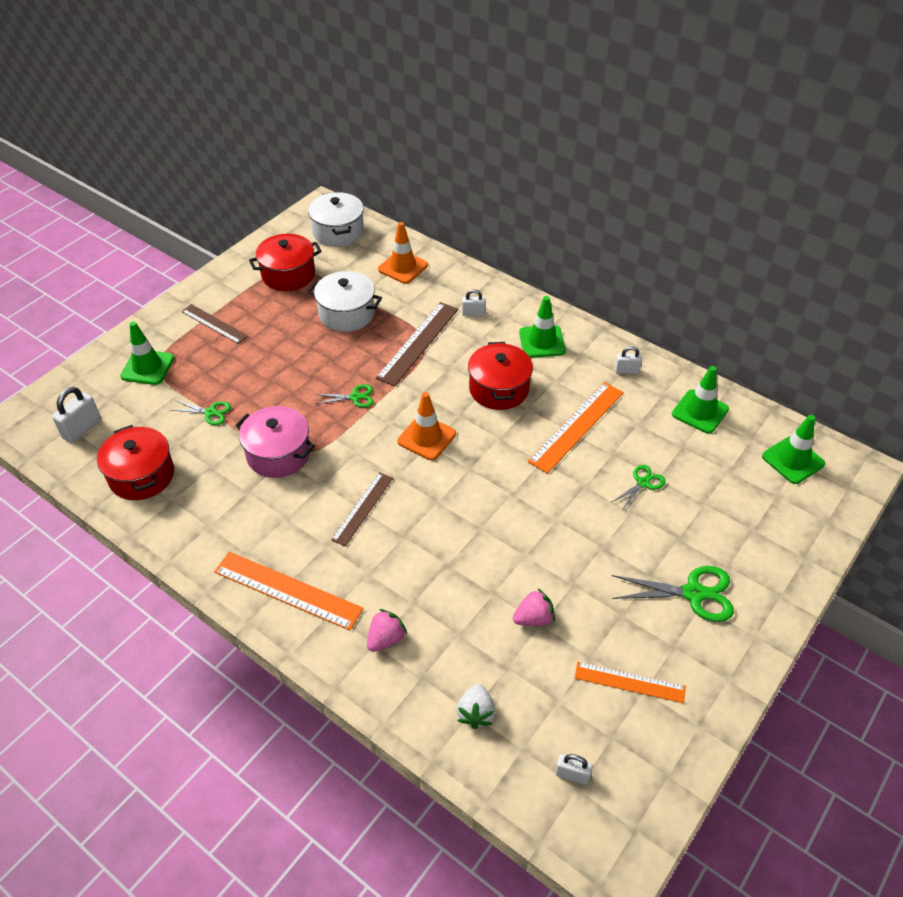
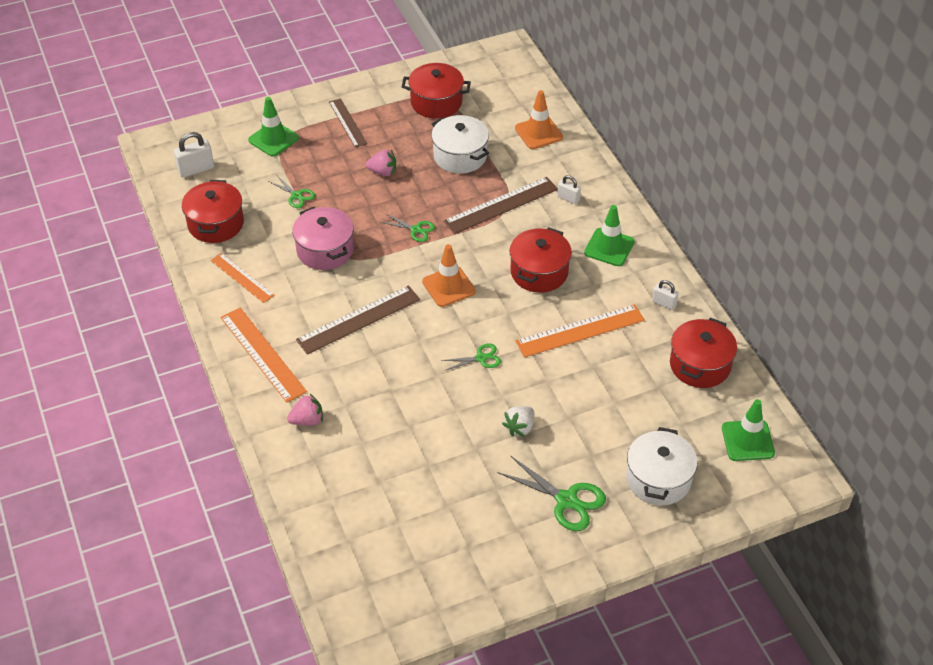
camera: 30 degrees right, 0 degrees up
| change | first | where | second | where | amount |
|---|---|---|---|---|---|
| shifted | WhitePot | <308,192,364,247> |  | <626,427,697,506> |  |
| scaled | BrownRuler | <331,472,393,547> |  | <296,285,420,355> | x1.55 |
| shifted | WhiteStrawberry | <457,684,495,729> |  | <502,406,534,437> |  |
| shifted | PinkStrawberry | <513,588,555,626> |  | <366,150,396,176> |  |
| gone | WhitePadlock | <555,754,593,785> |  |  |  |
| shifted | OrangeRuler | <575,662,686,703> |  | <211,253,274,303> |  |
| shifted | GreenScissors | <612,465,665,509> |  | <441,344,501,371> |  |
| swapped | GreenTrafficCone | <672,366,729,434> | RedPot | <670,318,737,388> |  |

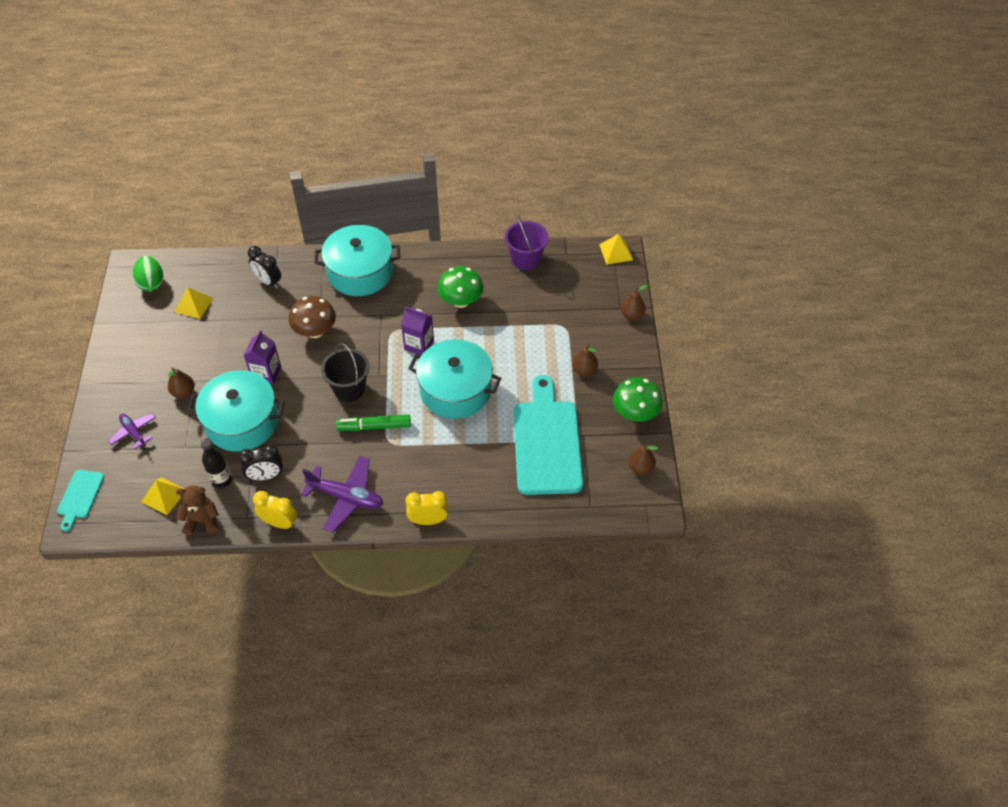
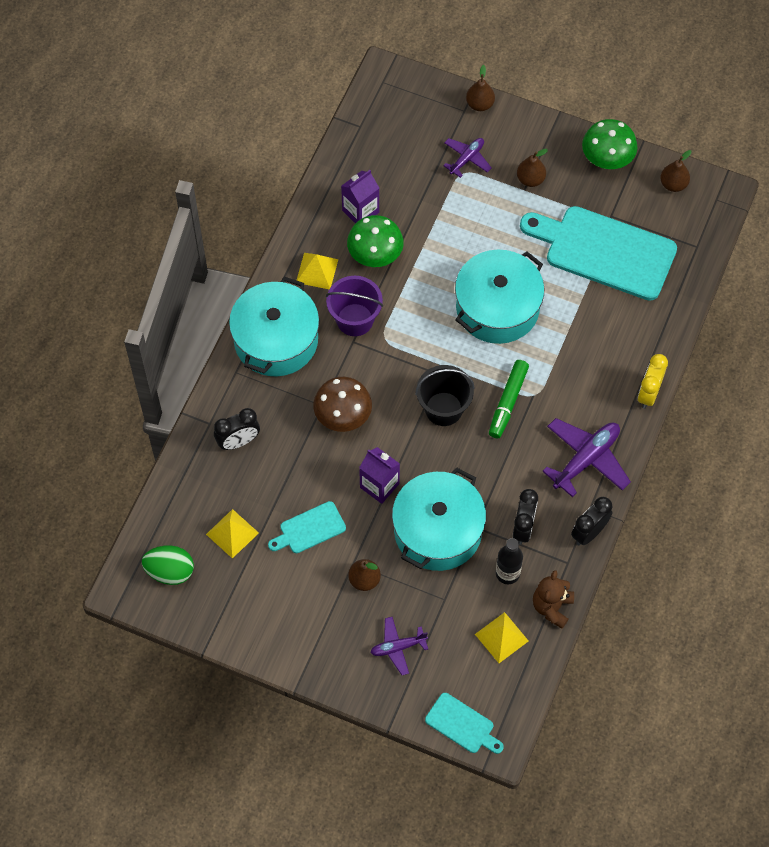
camera: 65 degrees left, 10 degrees up
| change | first | where | second | where | amount |
|---|---|---|---|---|---|
| repainted | YellowClock | <253,491,297,529> | BlackClock | <571,497,613,546> |  |
| shifted | PurpleCarton | <401,307,434,355> |  | <341,170,379,224> |  |
| shifted | PurpleBucket | <505,215,549,270> |  | <326,276,383,336> |  |
| shifted | YellowPyramid | <599,234,633,265> |  | <297,253,339,289> |  |
| new |  |  | TurquoiseCuttingBoard | <268,501,346,553> |  |
| new |  |  | PurplePlane | <443,138,492,178> |  |

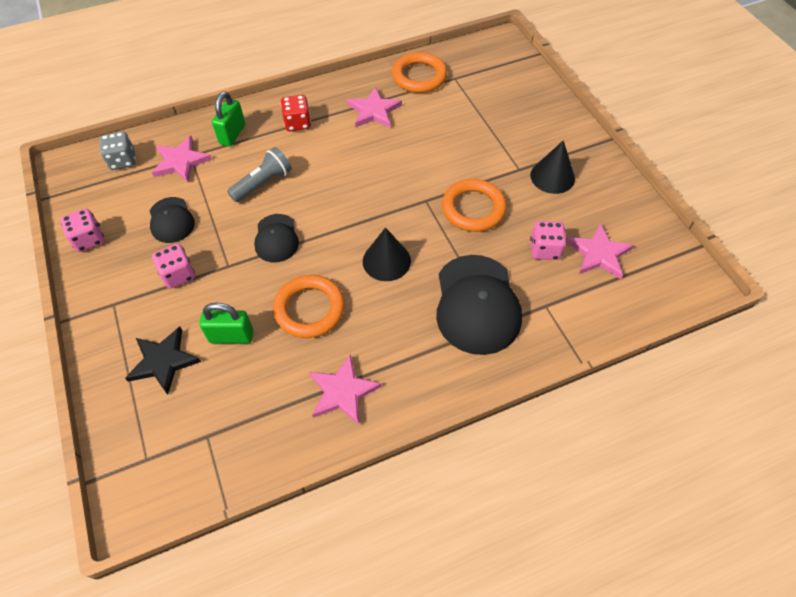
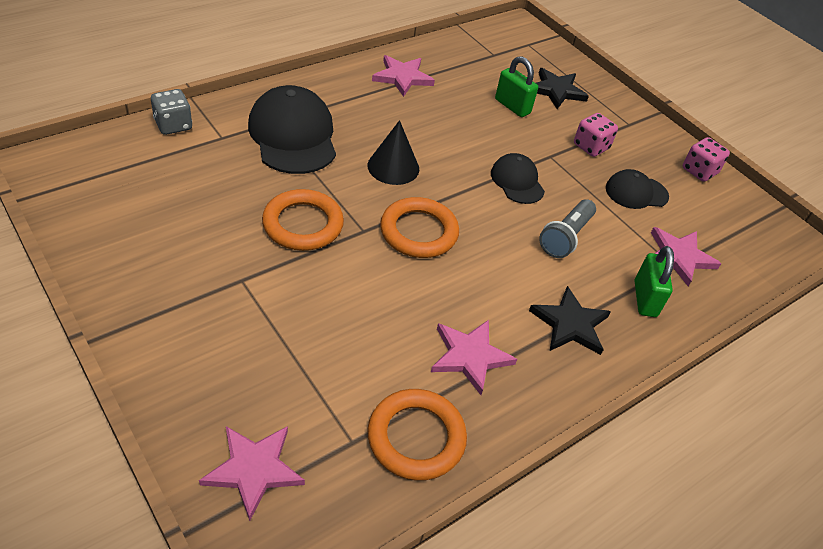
camera: 160 degrees right, 10 degrees down
| change | first | where | second | where | amount |
|---|---|---|---|---|---|
| shifted | GreyDice | <100,131,136,170> |  | <151,89,192,135> |  |
| rotated | BlackCap | <150,197,195,243> |  | <606,169,669,209> | 60 degrees counterclockwise |
| rotated | GreenPadlock | <199,303,253,344> |  | <495,56,538,117> | 60 degrees clockwise |
| shifted | OrangeRing | <273,275,345,338> |  | <380,197,459,258> |  |
| swapped | RedDice | <281,95,311,131> | BlackStar | <529,286,611,355> |  |
| gone | BlackCone | <530,140,575,194> |  |  |  |
| gone | PinkDice | <530,221,567,260> |  |  |  |
| shifted | PinkStar | <567,223,634,279> |  | <199,426,305,521> |  |

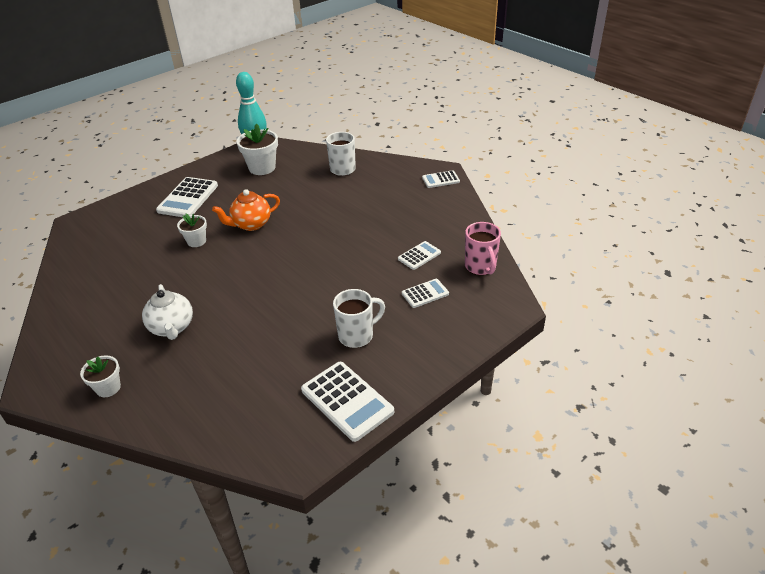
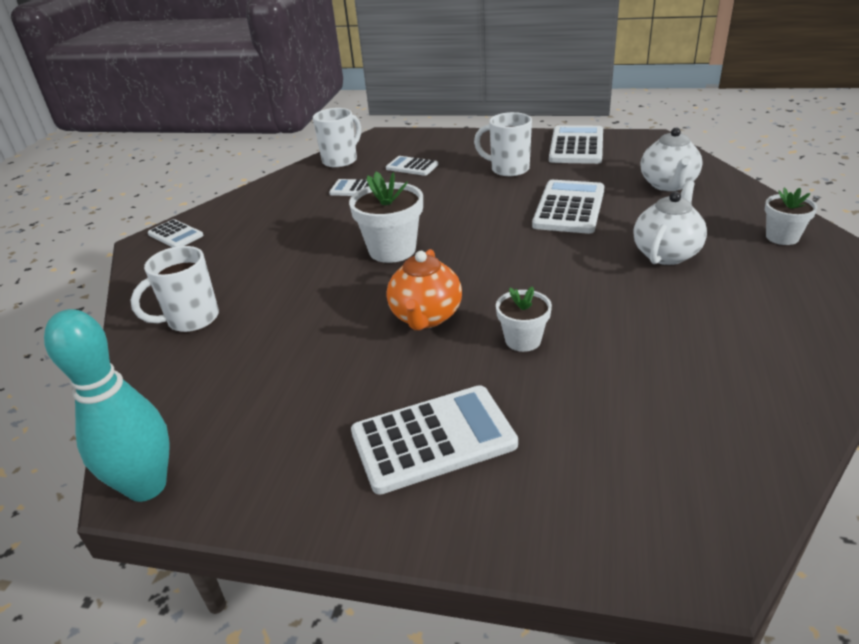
camera: 125 degrees left, 5 degrees down
| change | first | where | second | where | amount |
|---|---|---|---|---|---|
| rotated | OrangeTeapot | <212,189,280,231> |  | <386,249,462,330> | 75 degrees clockwise |
| shifted | WhiteFlowerPot | <237,124,278,175> |  | <349,172,423,263> |  |
| repainted | PinkMug | <465,222,501,275> | WhiteMug | <313,108,361,168> |  |
| new |  |  | WhiteCalculator | <532,180,605,234> |  |
| new |  |  | WhiteTeapot | <641,128,703,191> |  |

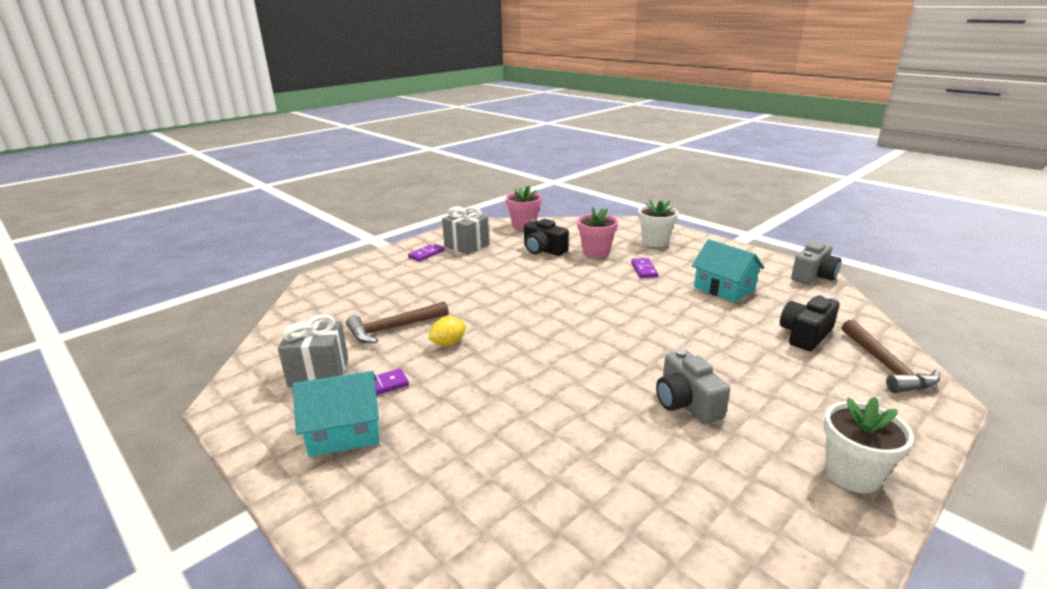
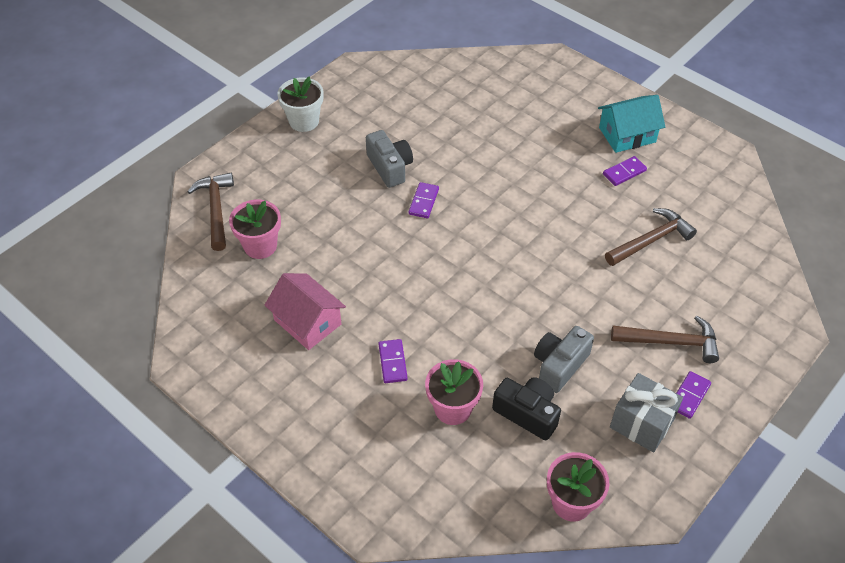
camera: 175 degrees right, 25 degrees up
| change | first | where | second | where | amount |
|---|---|---|---|---|---|
| gone | GreyGift | <278,315,348,387> |  |  |  |
| gone | YellowLemon | <428,316,466,346> |  |  |  |
| gone | WhiteFlowerPot | <638,199,678,247> |  |  |  |
| repainted | TurquoiseHouse | <692,239,764,303> | PinkHouse | <264,273,346,350> |  |
| swapped | BlackCamera | <780,295,840,351> | PinkFlowerPot | <229,200,281,259> |  |
| shifted | GreyCamera | <791,241,841,284> |  | <534,326,594,393> |  |
| new |  |  | PurpleDomino | <409,182,439,218> |  |
| new |  |  | BrownHammer | <611,316,719,363> |  |

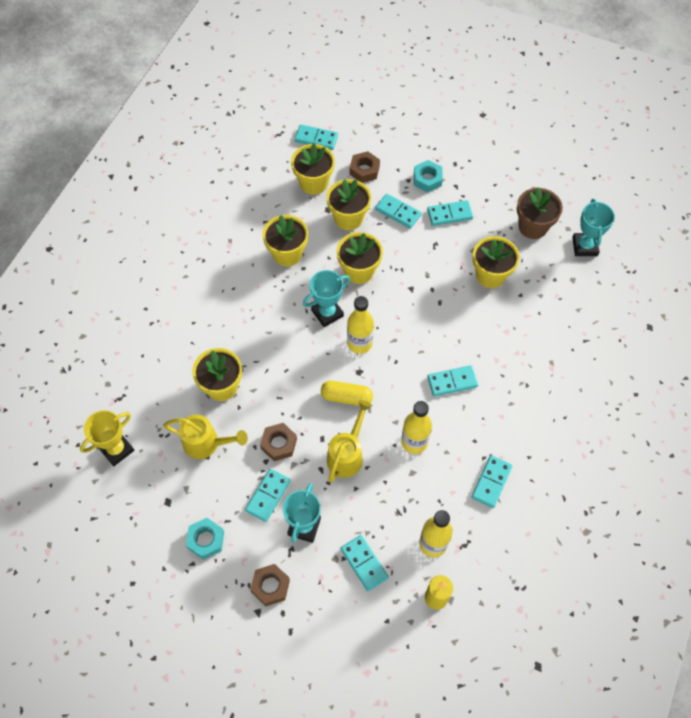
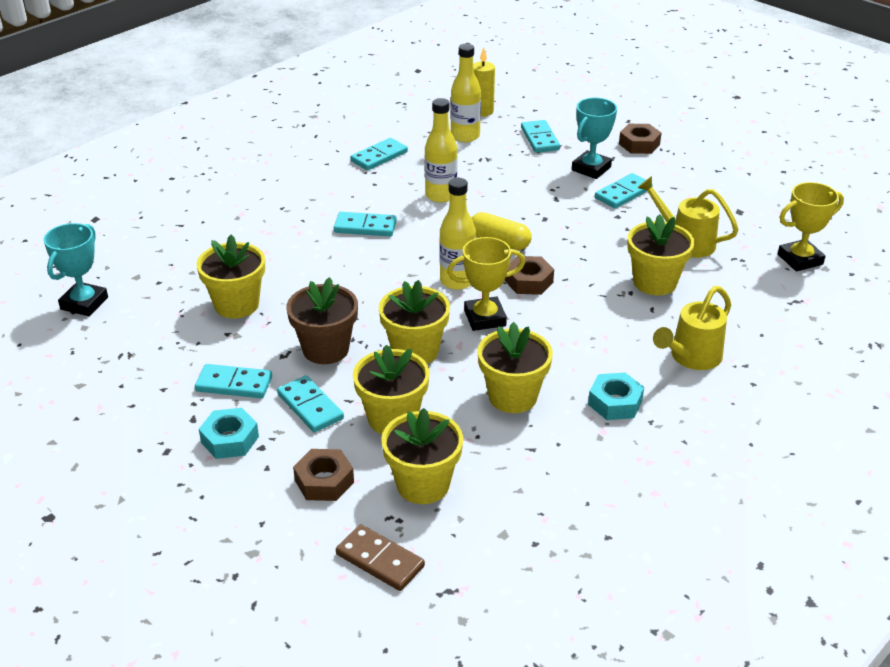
camera: 160 degrees left, 25 degrees down
| change | first | where | second | where | amount |
|---|---|---|---|---|---|
| shifted | TurquoiseNut | <186,518,224,560> |  | <588,373,644,420> |  |
| shifted | BrownNut | <260,423,297,461> |  | <505,256,554,295> |  |
| repainted | TurquoiseDomino | <294,124,338,150> | BrownDomino | <336,524,425,591> |  |
| repainted | TurquoiseTrophy | <303,270,350,327> | YellowTrophy | <447,237,525,331> |  |
| shifted | YellowWateringCan | <327,400,372,483> |  | <653,286,731,370> |  |
| shifted | BrownFlowerPot | <517,187,563,239> |  | <287,277,358,364> |  |

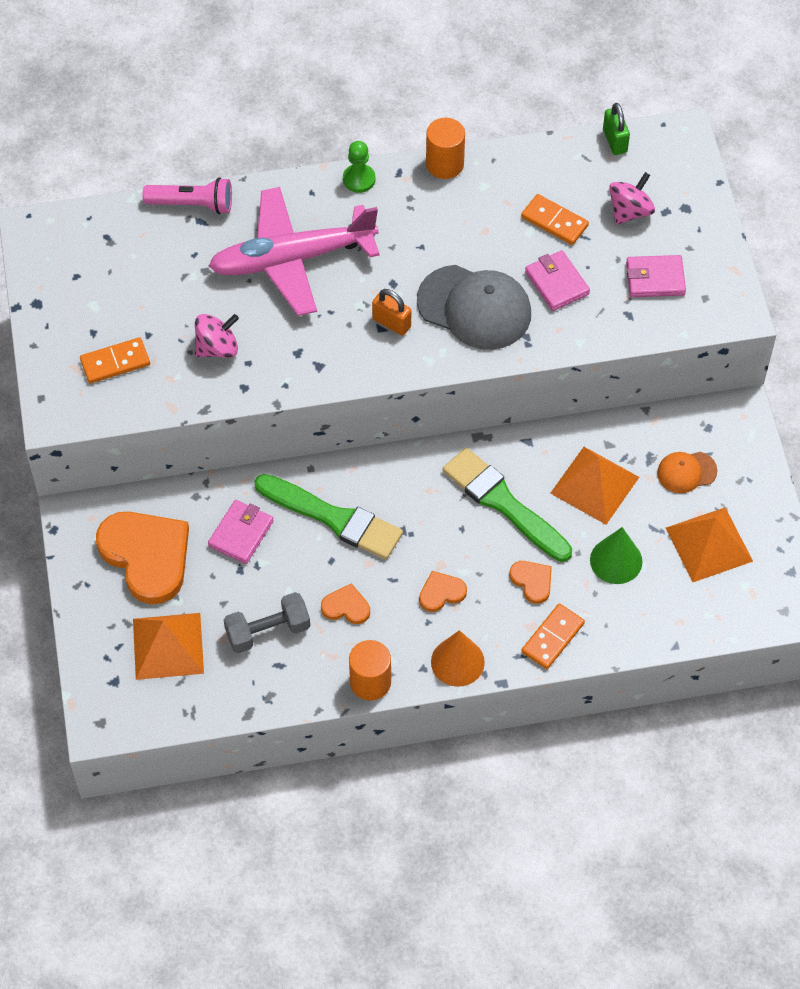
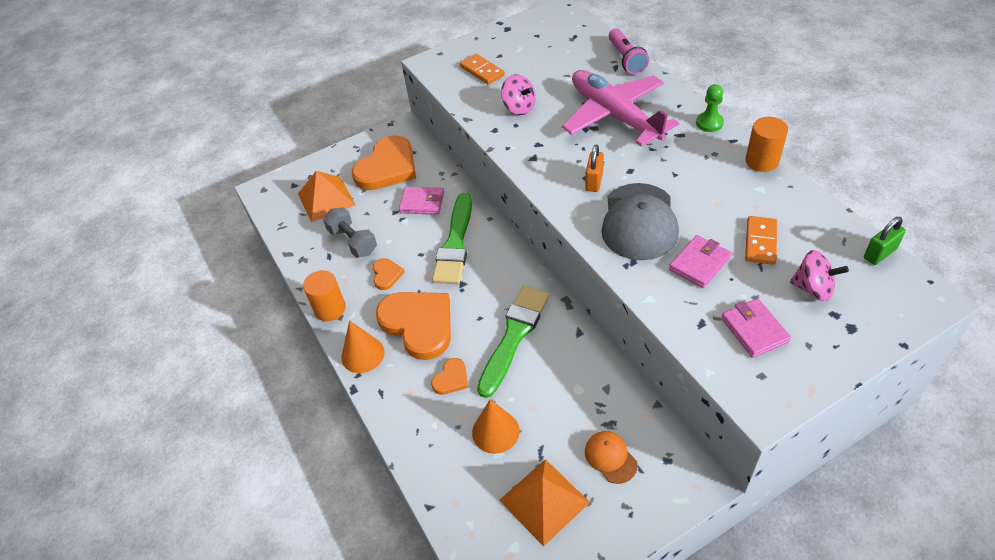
camera: 75 degrees right, 10 degrees down
| change | first | where | second | where | amount |
|---|---|---|---|---|---|
| scaled | OrangeHeart | <419,571,467,612> |  | <376,292,451,360> | x2.19 |
| gone | OrangeDomino | <521,604,585,669> |  |  |  |
| gone | OrangePyramid | <550,447,639,525> |  |  |  |
| repainted | GreenCone | <590,527,642,584> | OrangeCone | <472,399,519,454> |  |

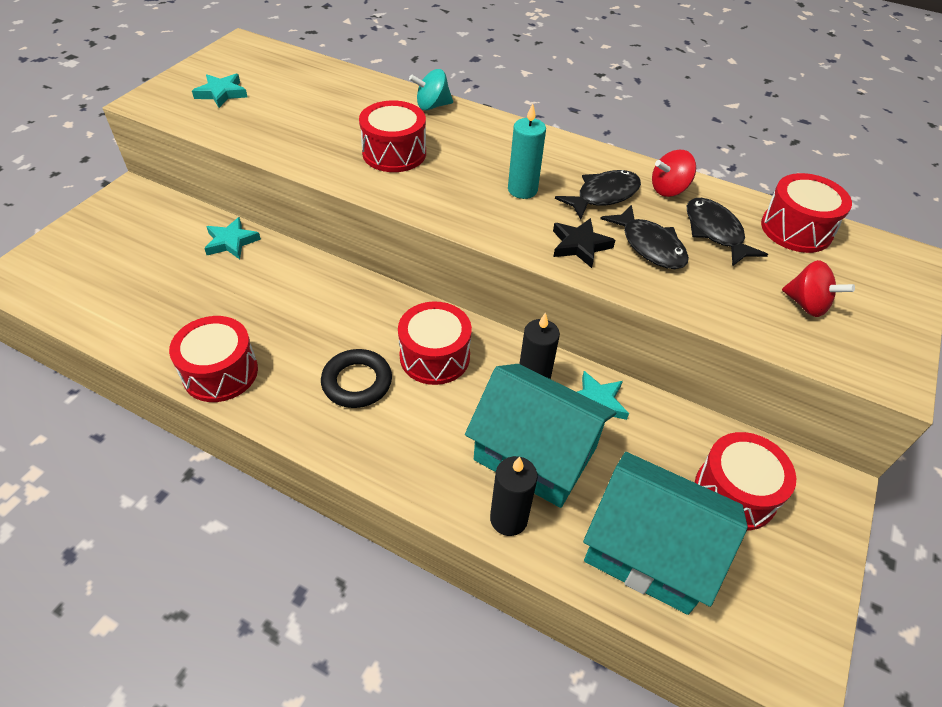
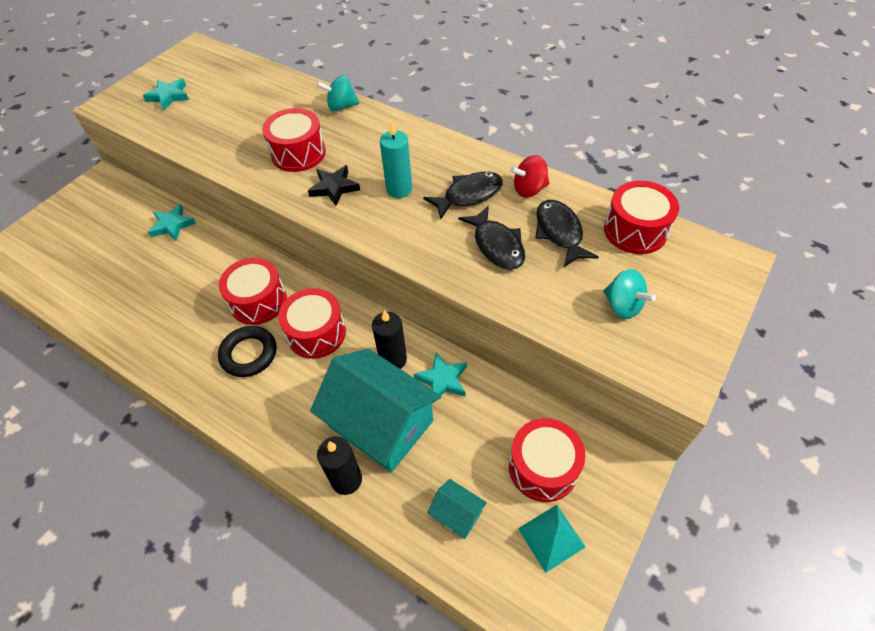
camera: 10 degrees right, 5 degrees up
| change | first | where | second | where | amount |
|---|---|---|---|---|---|
| shifted | RedDrum | <169,316,258,402> |  | <219,258,287,325> |  |
| shifted | BlackStar | <553,218,615,268> |  | <308,165,360,206> |  |
| scaled | TurquoiseHouse | <583,452,748,615> |  | <427,479,487,539> | x0.44 |
| repainted | RedSpinningTop | <782,260,855,317> | TurquoiseSpinningTop | <603,269,656,319> |  |
| new |  |  | TurquoisePyramid | <518,505,585,573> |  |

